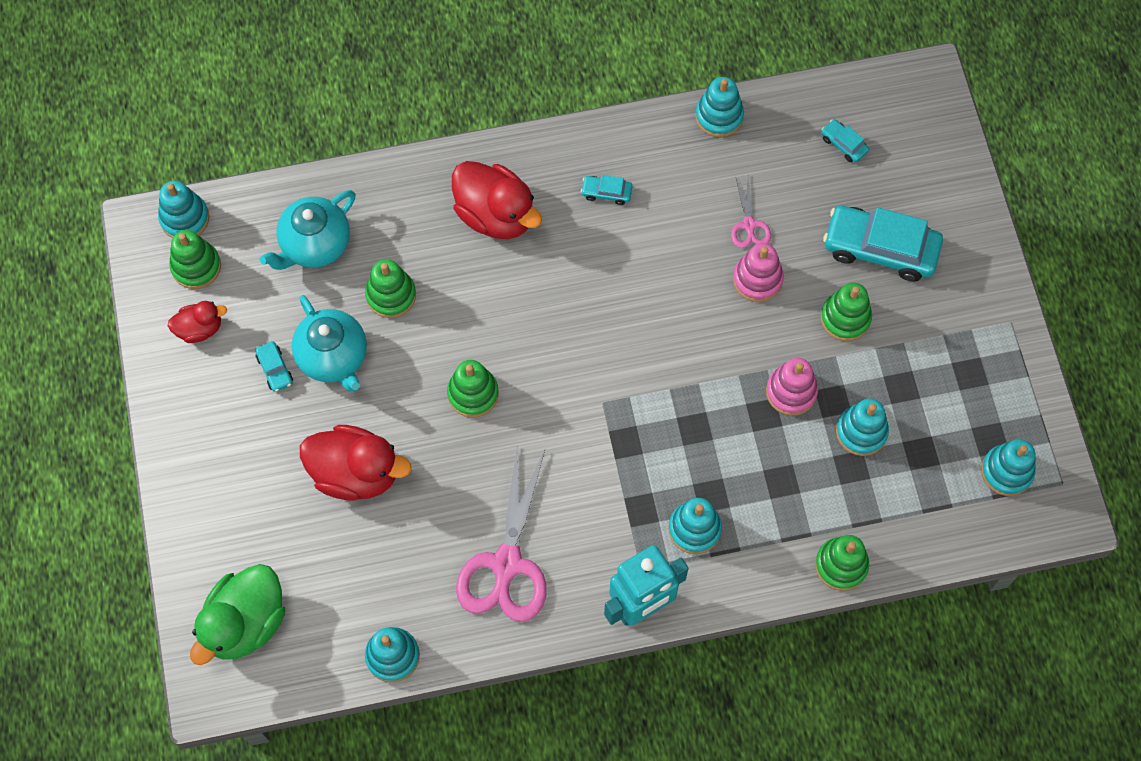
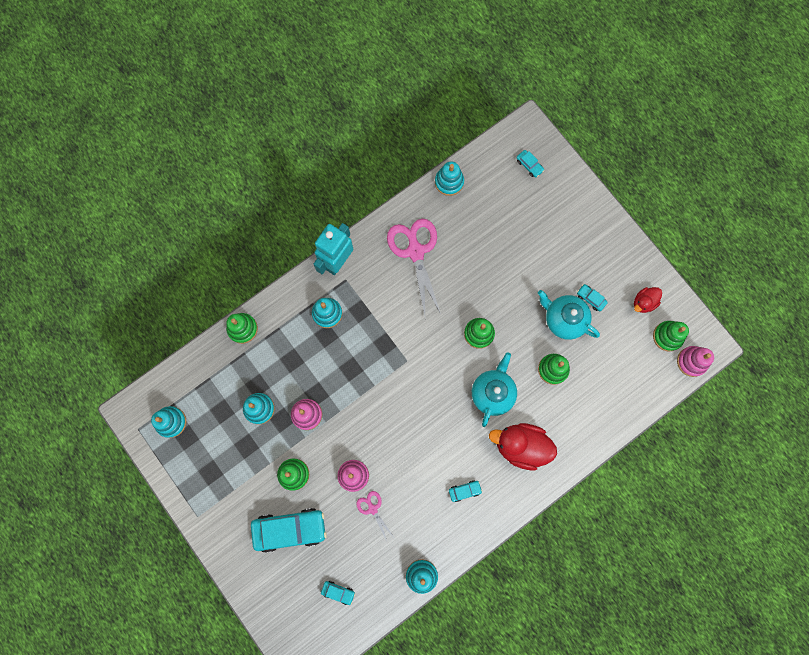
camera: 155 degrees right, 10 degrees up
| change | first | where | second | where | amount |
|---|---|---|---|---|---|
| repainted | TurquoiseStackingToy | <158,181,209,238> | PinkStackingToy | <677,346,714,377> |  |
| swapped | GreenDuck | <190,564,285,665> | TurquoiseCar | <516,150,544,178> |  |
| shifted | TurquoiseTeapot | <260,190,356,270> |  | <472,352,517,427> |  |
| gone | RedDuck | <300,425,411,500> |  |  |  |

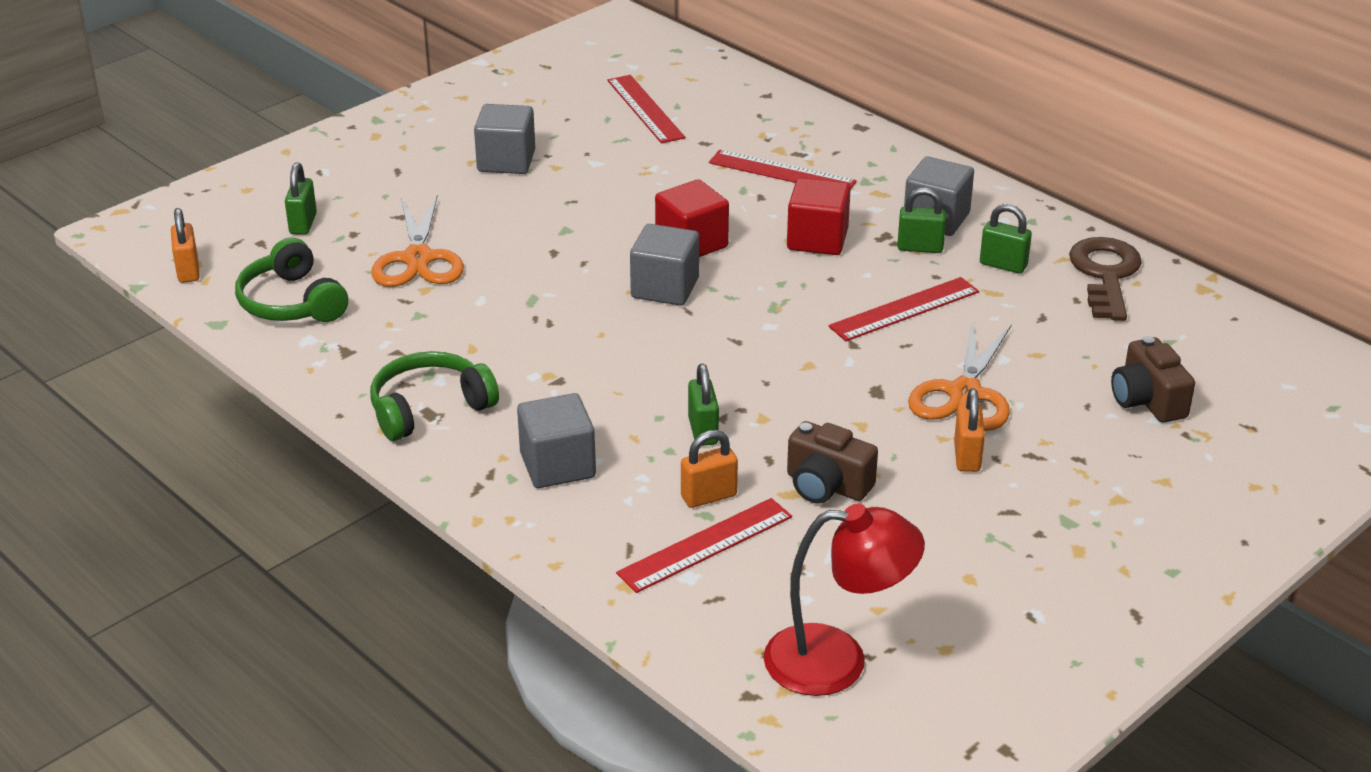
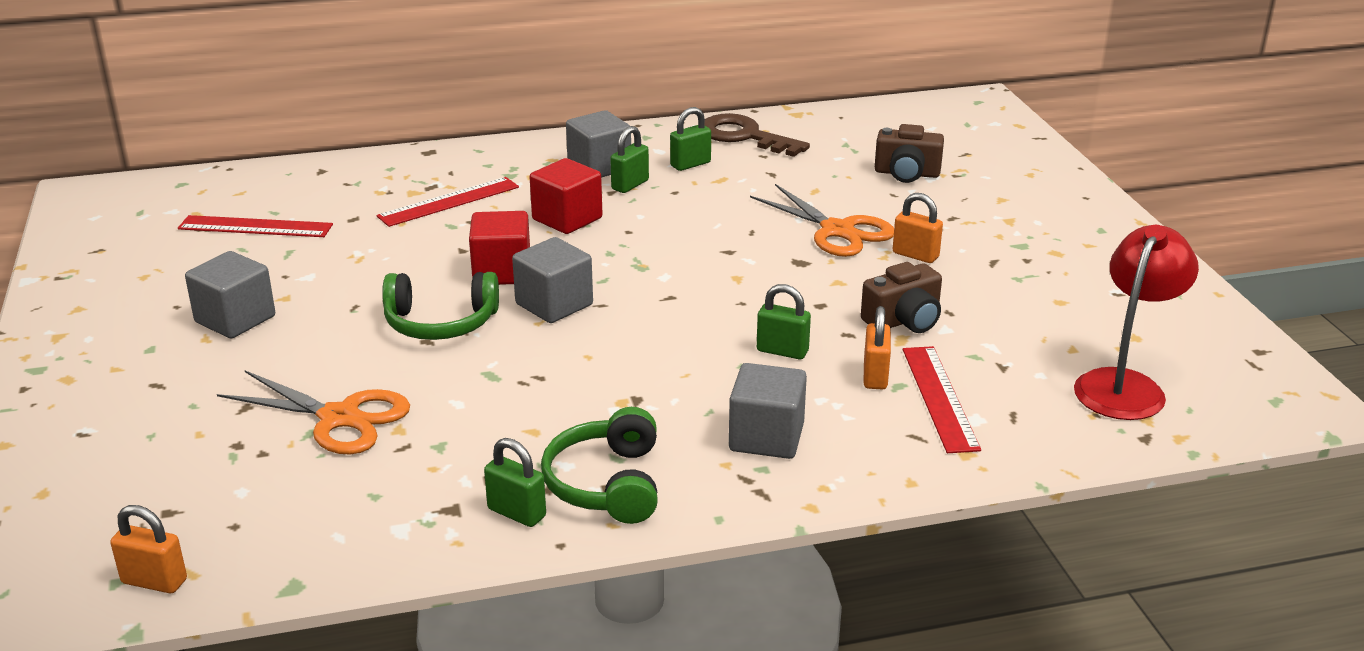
camera: 60 degrees left, 5 degrees down
| change | first | where | second | where | amount |
|---|---|---|---|---|---|
| shifted | GreenHeadphones | <235,238,348,322> |  | <382,272,499,340> |  |
| shifted | GreenPadlock | <285,162,317,235> |  | <484,438,546,527> |  |
| gone | RedRuler | <828,277,979,341> |  |  |  |

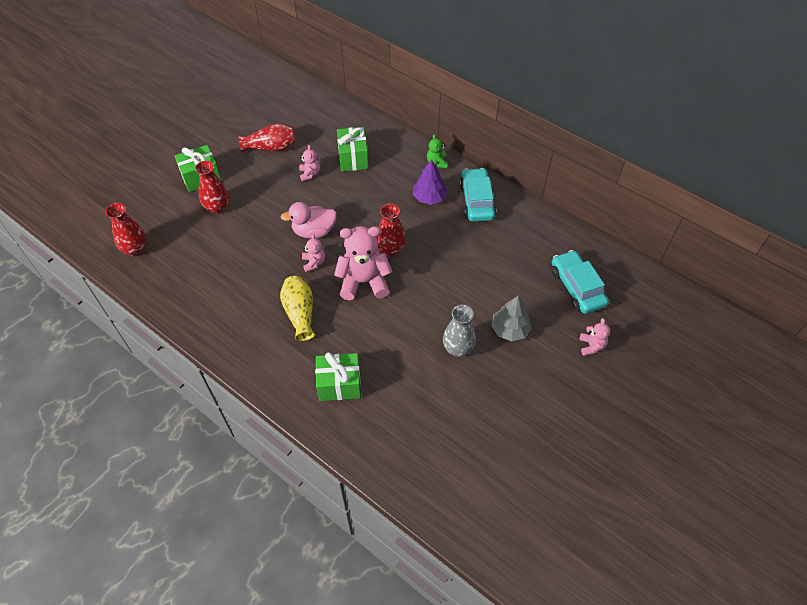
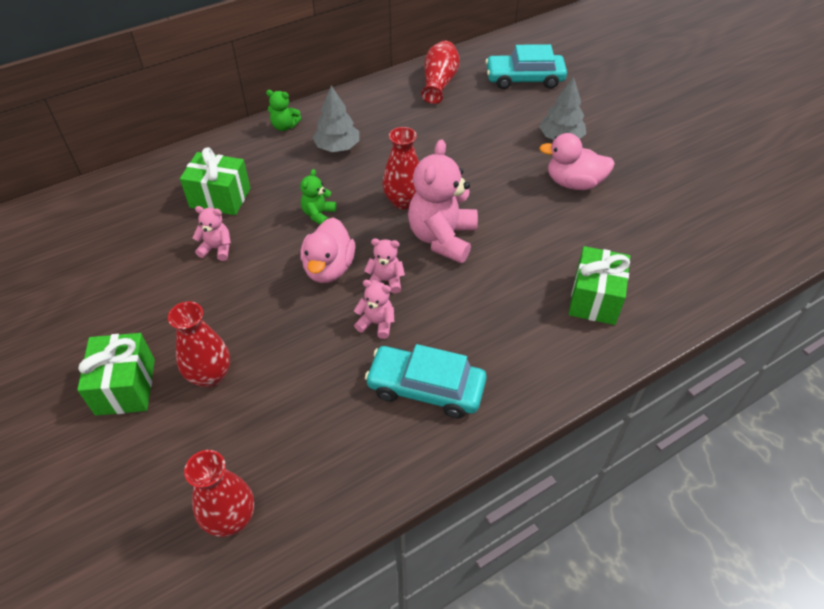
camera: 70 degrees left, 5 degrees down
| change | first | where | second | where | amount |
|---|---|---|---|---|---|
| shifted | RedVase | <238,123,296,152> |  | <421,41,460,104> |  |
| gone | YellowVase | <280,276,315,341> |  |  |  |
| repainted | PurpleTree | <413,159,448,205> | GreyTree | <312,86,359,152> |  |
| swapped | GreyVase | <443,305,476,357> | PinkDuck | <539,133,615,190> |  |
| shifted | TurquoiseCar | <460,168,496,222> |  | <365,344,487,418> |  |
| shifted | PinkTeddyBear | <579,318,610,356> |  | <354,280,394,339> |  |
| new |  |  | GreenTeddyBear | <300,169,336,225> |  |

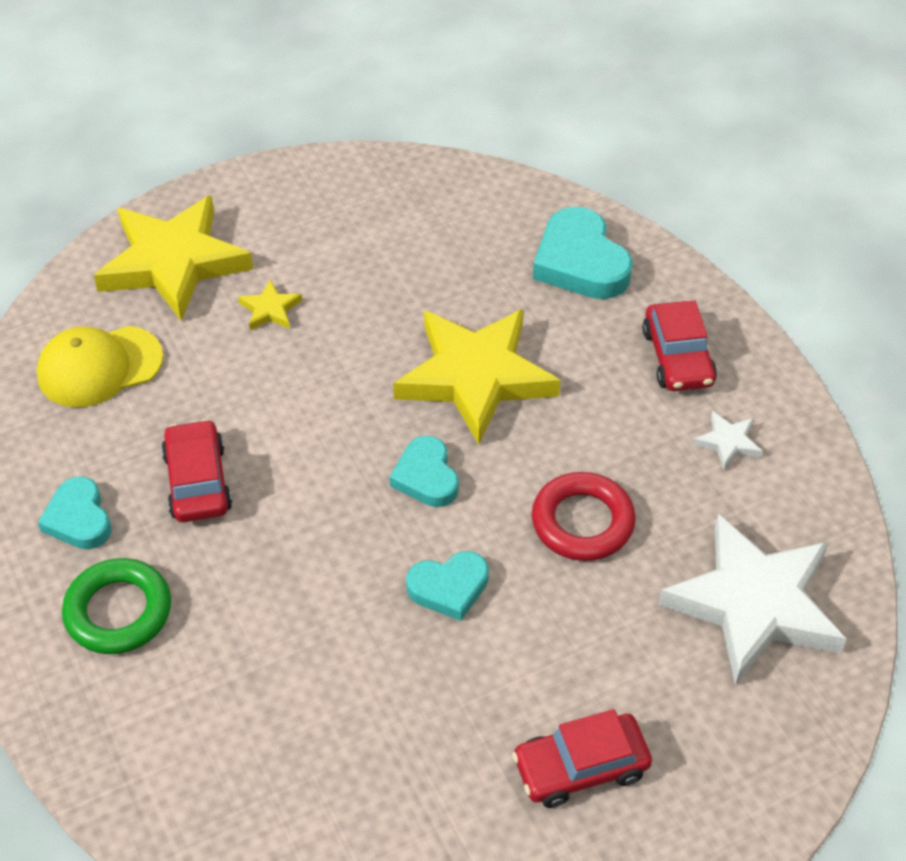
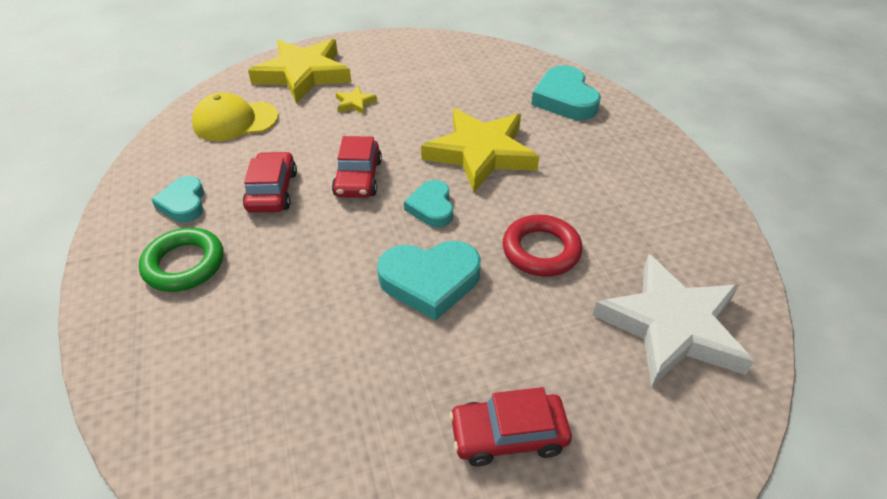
camera: 10 degrees right, 5 degrees down
| change | first | where | second | where | amount |
|---|---|---|---|---|---|
| scaled | TurquoiseHeart | <406,551,489,621> |  | <377,241,481,321> | x1.59 |
| shifted | RedCar | <642,301,717,391> |  | <332,136,382,198> |  |
| gone | WhiteStar | <693,411,763,470> |  |  |  |

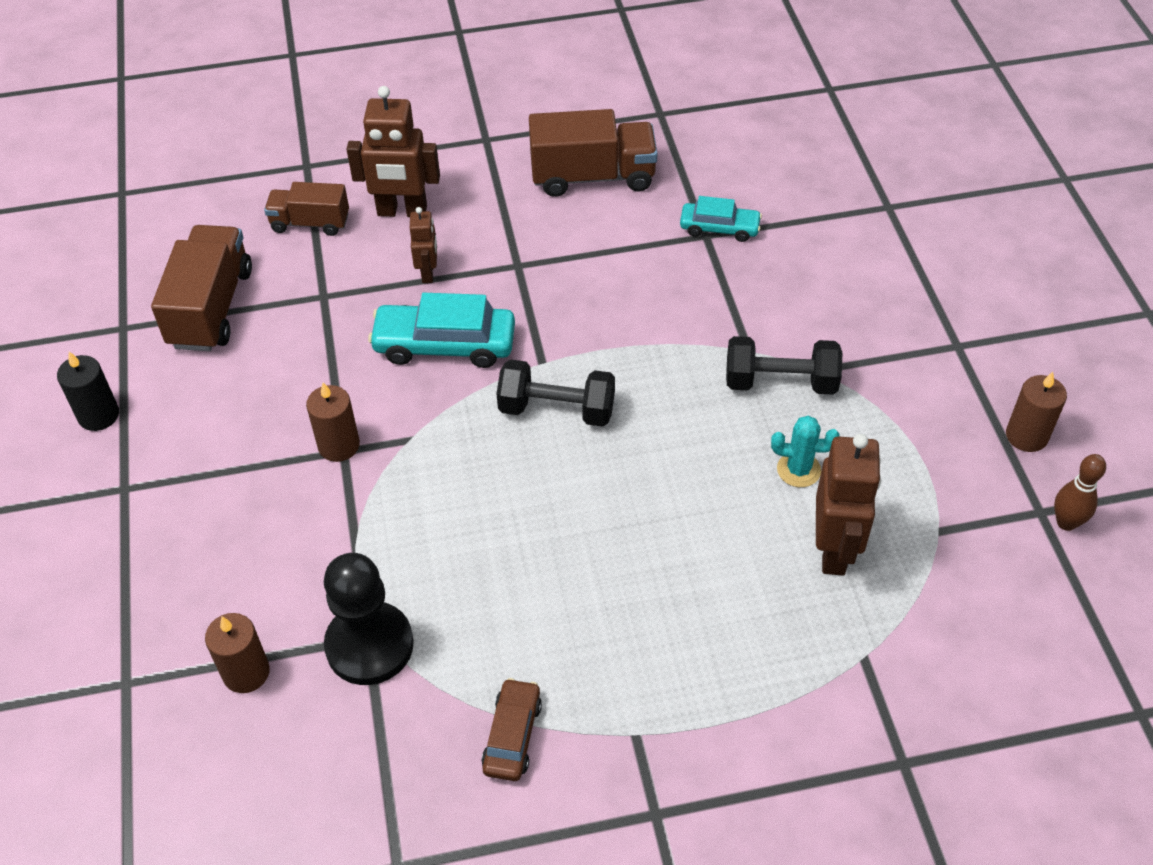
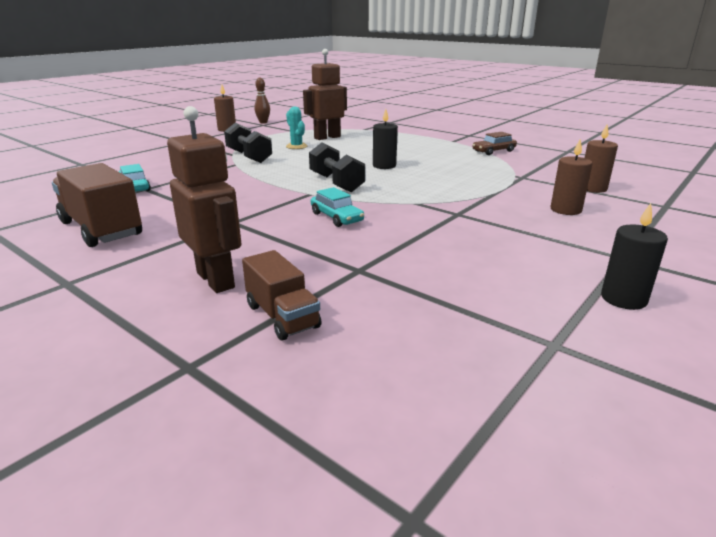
camera: 130 degrees left, 25 degrees down
| change | first | where | second | where | amount |
|---|---|---|---|---|---|
| gone | BrownTruck | <151,225,252,351> |  |  |  |
| shifted | BrownCandle | <306,382,360,462> |  | <550,139,593,215> |  |
| gone | BlackPawn | <324,553,414,685> |  |  |  |
| scaled | TurquoiseCar | <368,293,515,368> |  | <311,187,364,227> | x0.60 |
| gone | BrownRobot | <410,207,437,283> |  |  |  |
| new |  |  | BlackCandle | <373,109,398,169> |  |

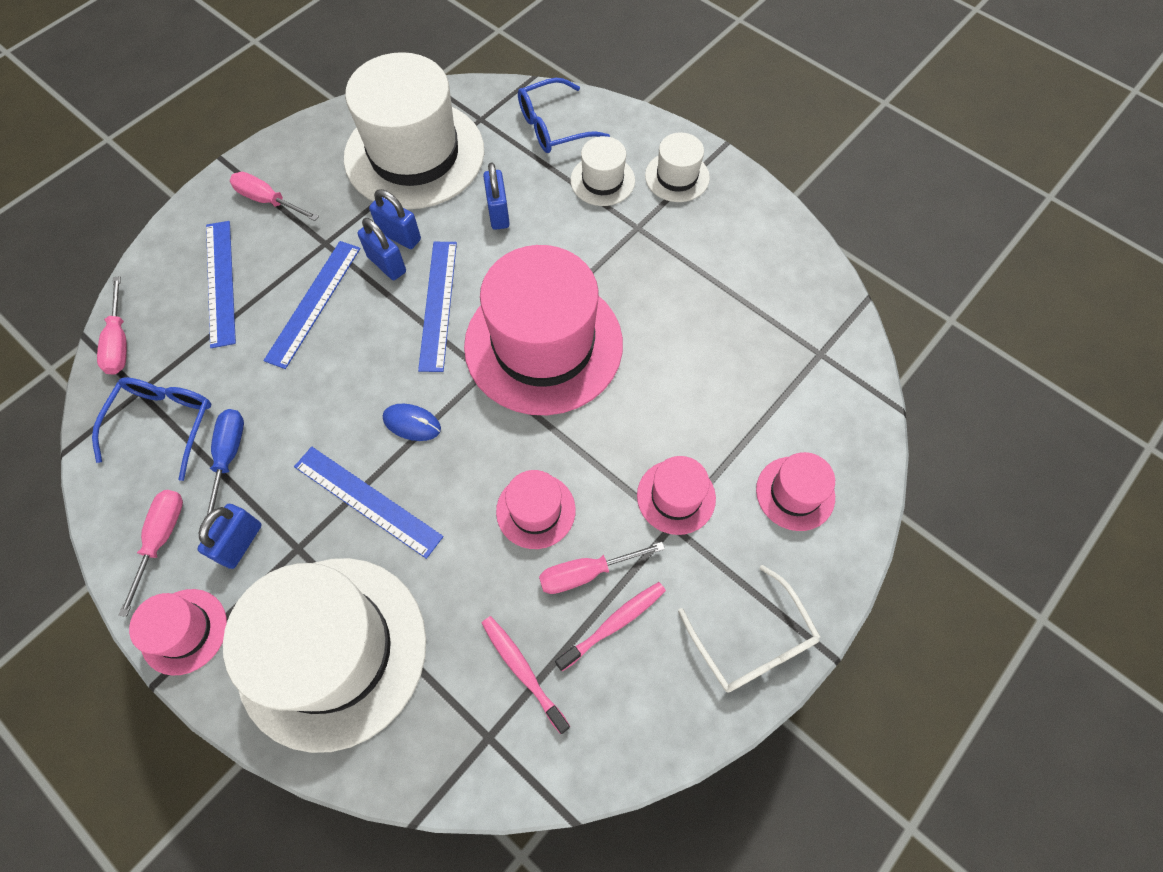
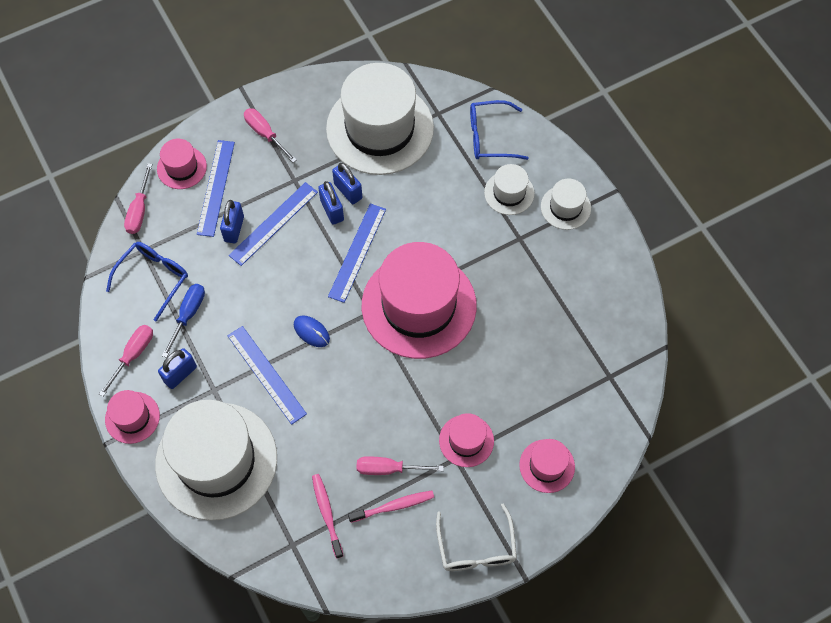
camera: 20 degrees right, 0 degrees up
| change | first | where | second | where | amount |
|---|---|---|---|---|---|
| shifted | BluePadlock | <483,162,510,230> |  | <220,200,244,244> |  |
| shifted | PinkHat | <496,470,576,549> |  | <157,139,207,189> |  |

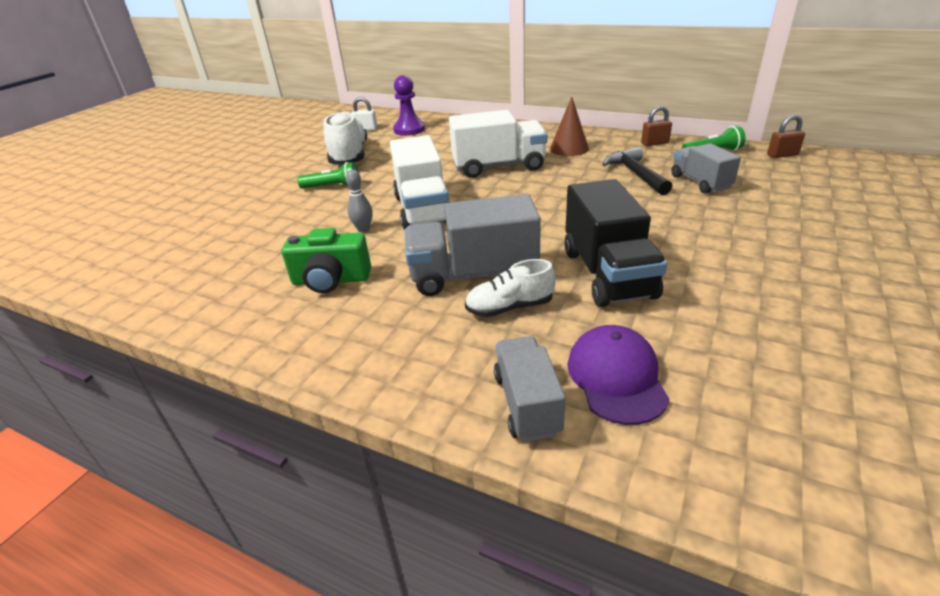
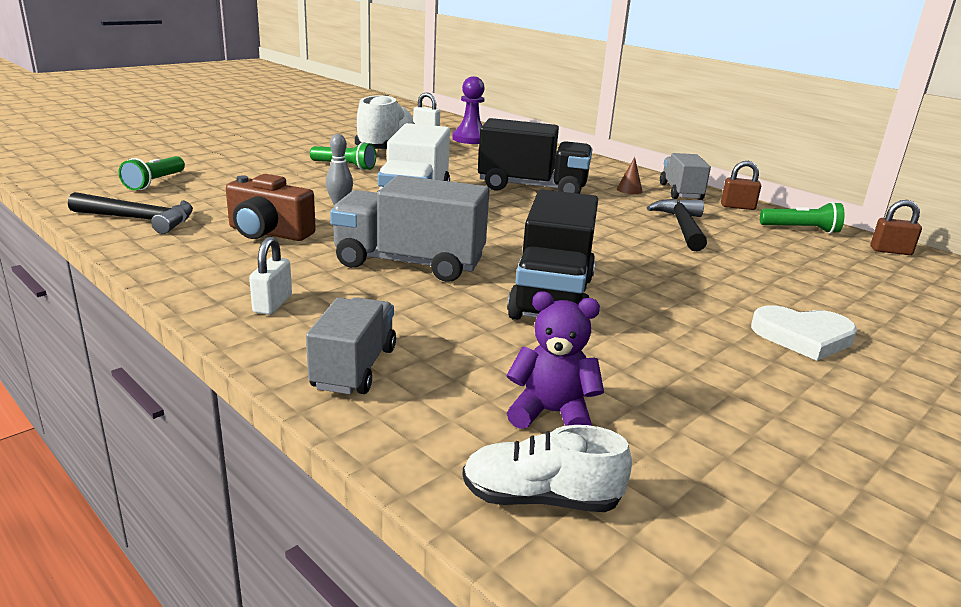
camera: 15 degrees right, 10 degrees down
| change | first | where | second | where | amount |
|---|---|---|---|---|---|
| repainted | GreenCamera | <282,228,371,293> | BrownCamera | <226,174,316,241> |  |
| repainted | WhiteTruck | <449,110,547,178> | BlackTruck | <478,118,592,194> |  |
| shifted | WhiteShoe | <465,259,556,317> |  | <462,425,632,512> |  |
| scaled | BrownCone | <550,97,589,156> |  | <617,157,643,194> | x0.54 |
| gone | PurpleCap | <567,325,670,425> |  |  |  |
| shifted | GreyTruck | <671,143,741,194> |  | <660,153,711,200> |  |
| new |  |  | BlackHammer | <68,192,193,234> |  |
| new |  |  | GreenFlashlight | <119,156,185,190> |  |
| new |  |  | WhitePadlock | <249,237,292,315> |  |
| new |  |  | PurpleTeddyBear | <506,291,604,429> |  |
| new |  |  | WhiteHeart | <751,305,857,361> |  |

